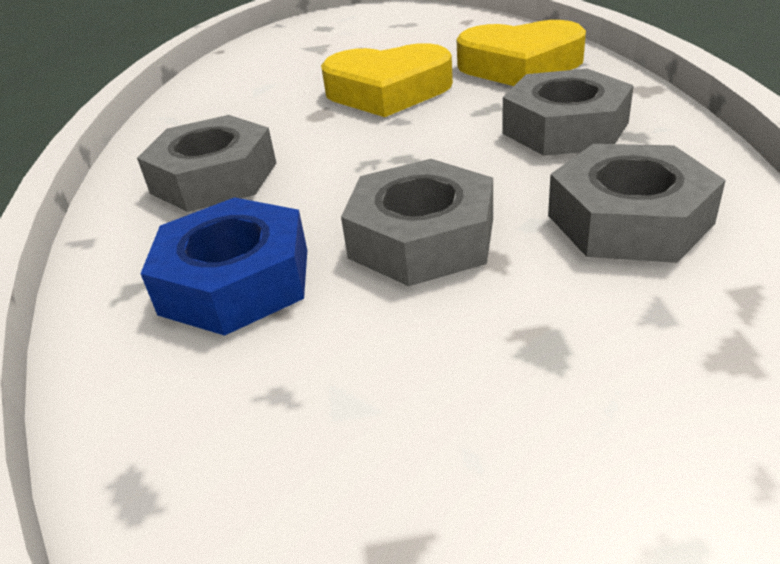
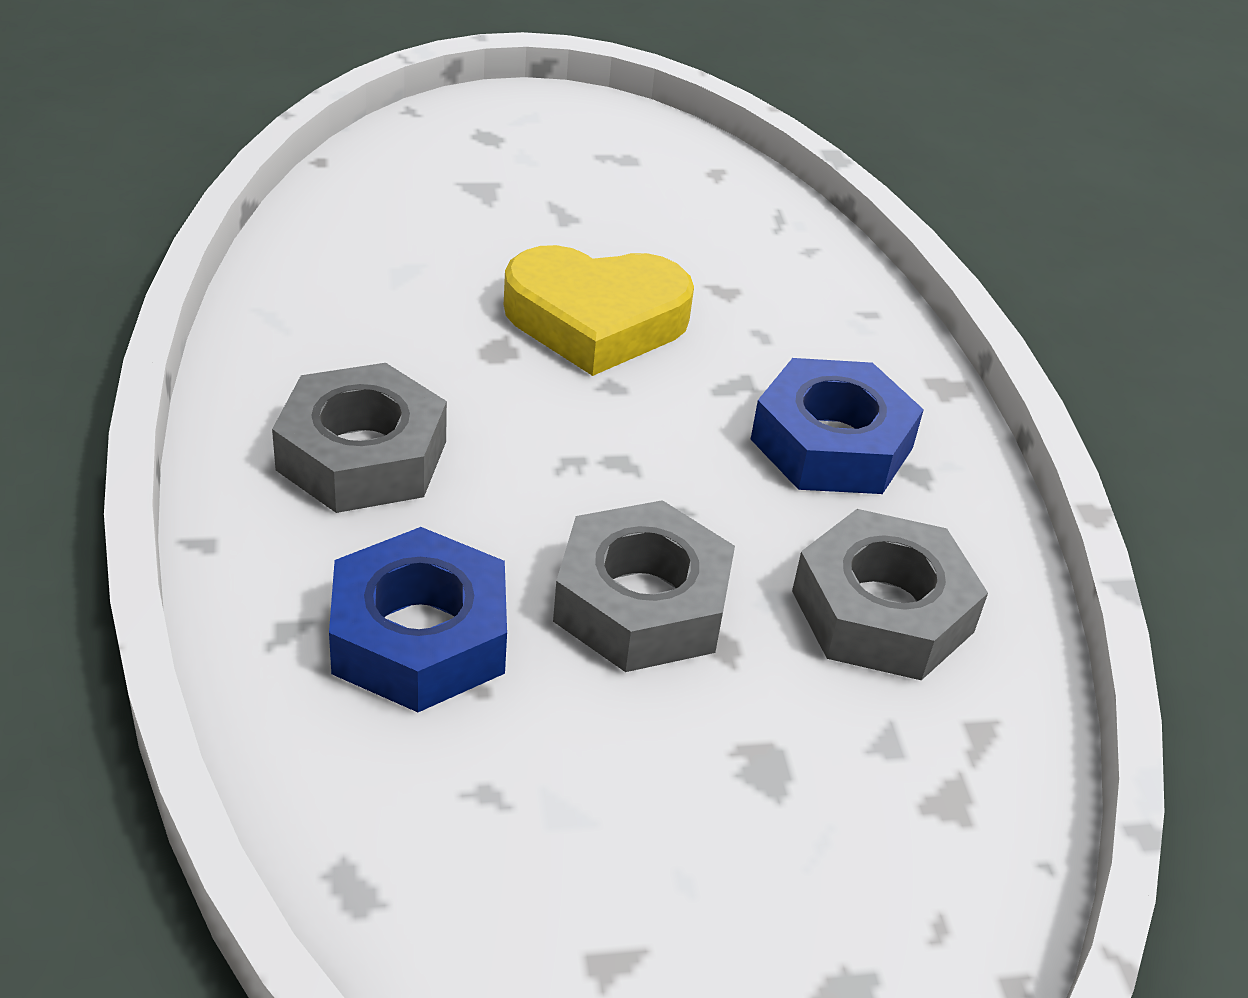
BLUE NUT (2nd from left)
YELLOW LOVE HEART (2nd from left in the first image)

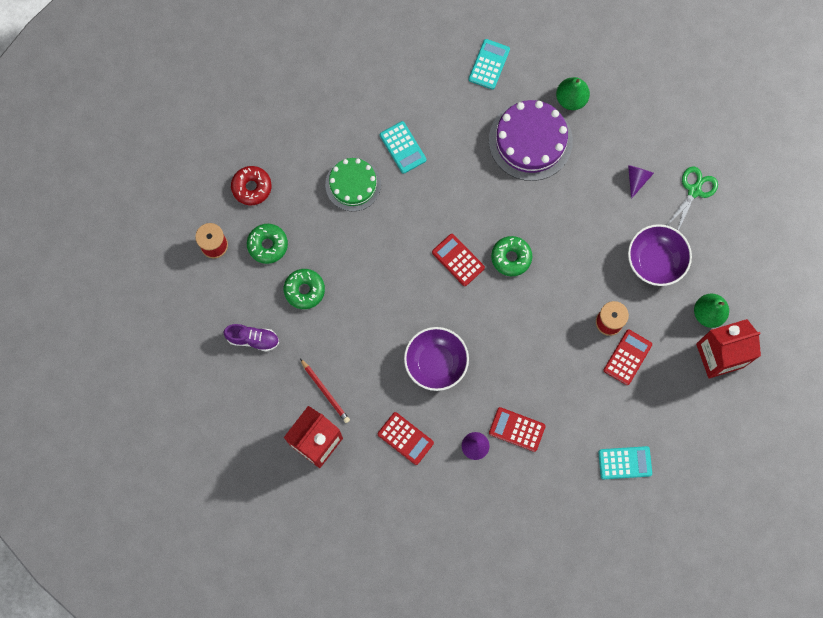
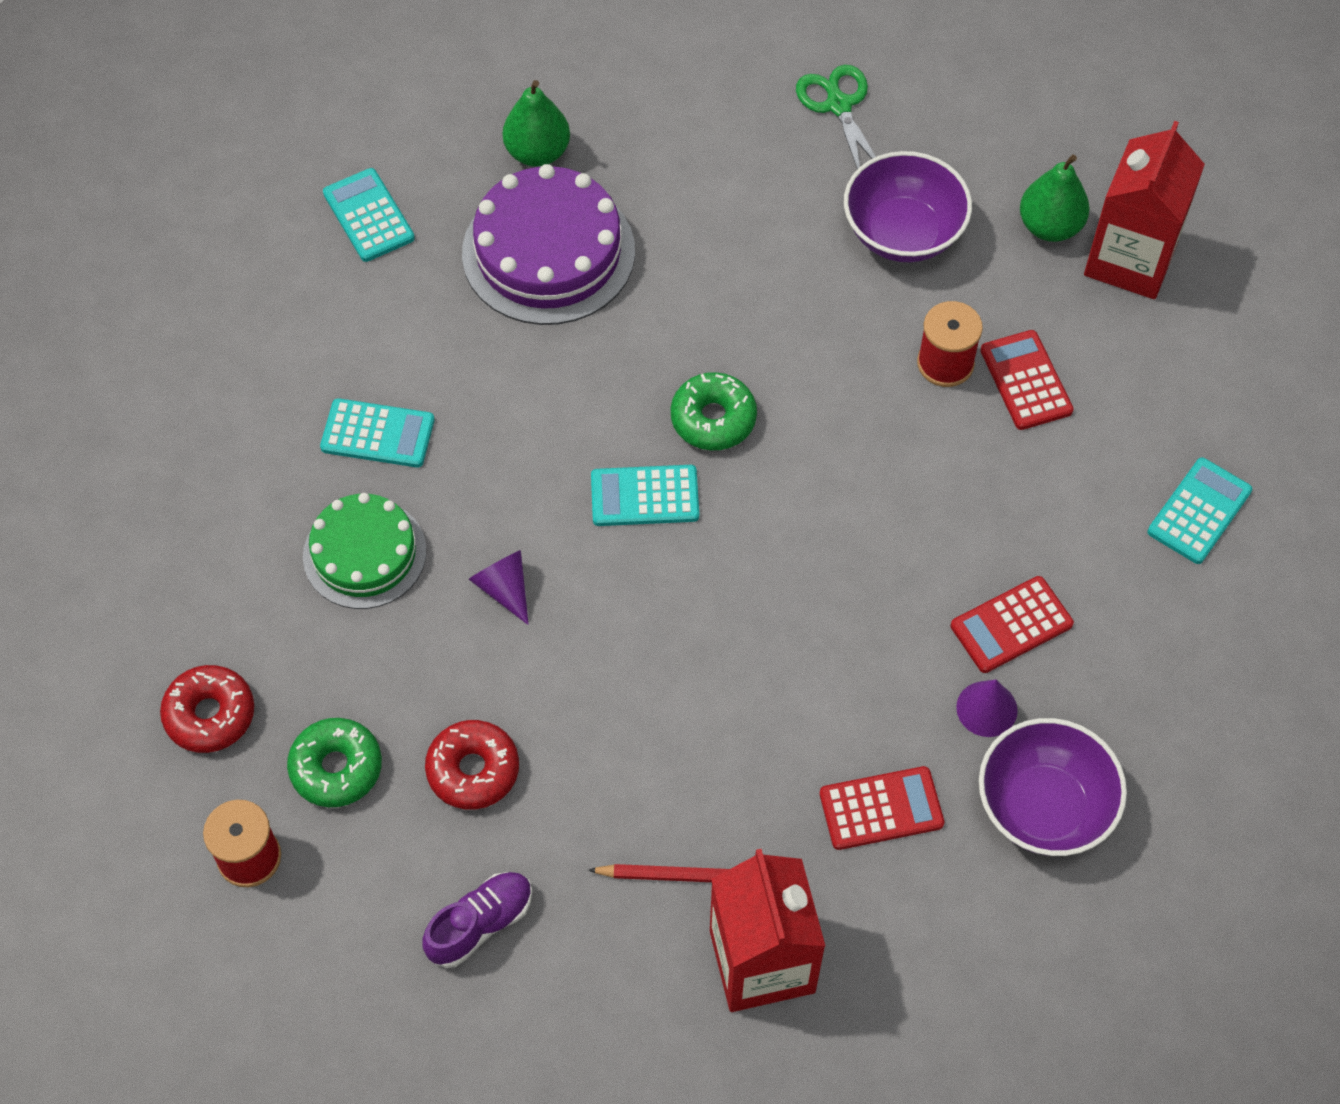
RED DONUT (2nd from left)
ROYAL PURPLE SOLID CONE (1st from left)
AQUA POCKET CALCULATOR (3rd from left)
ROYAL PURPLE BOWL (2nd from left)

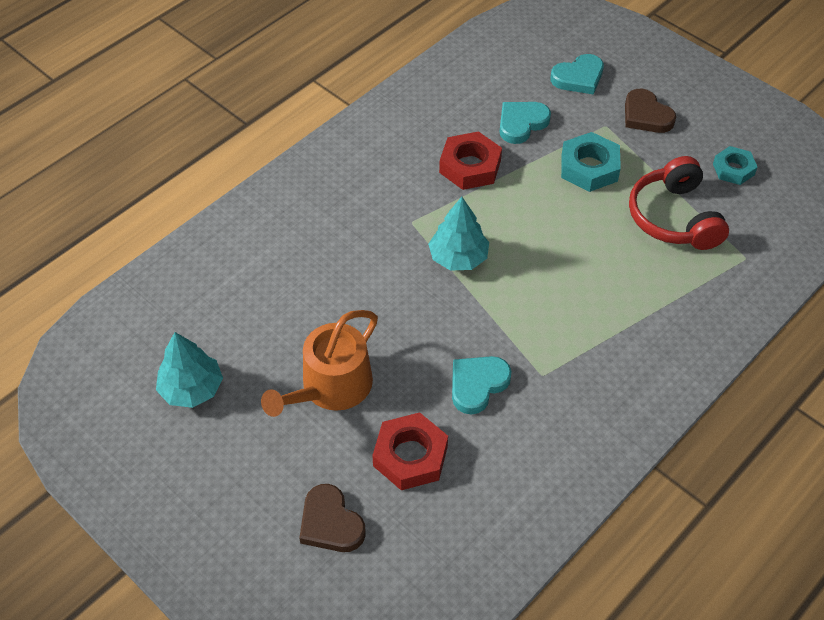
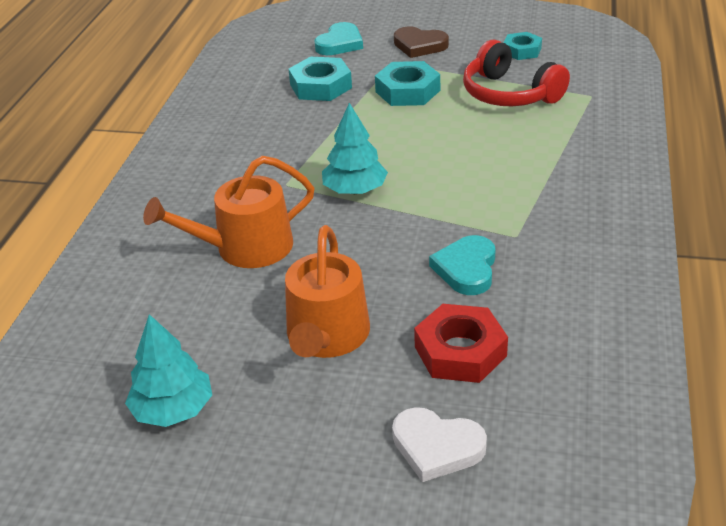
ORANGE-COLOURED WATERING CAN (1st from left)
AQUA NUT (1st from left)
SNOW-WHITE LOVE HEART
RED NUT (2nd from left in the first image)

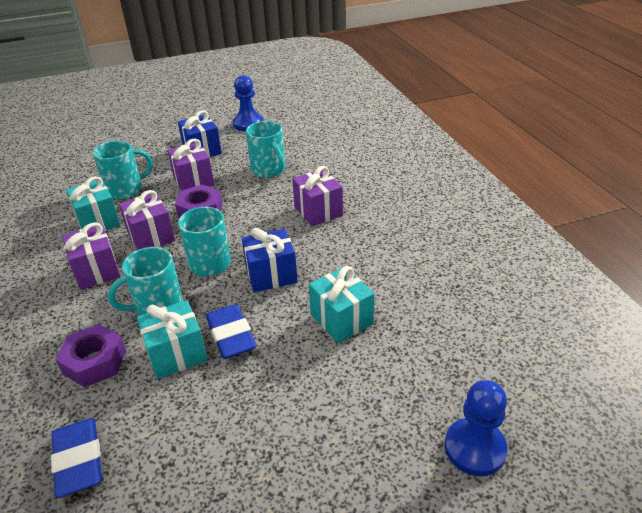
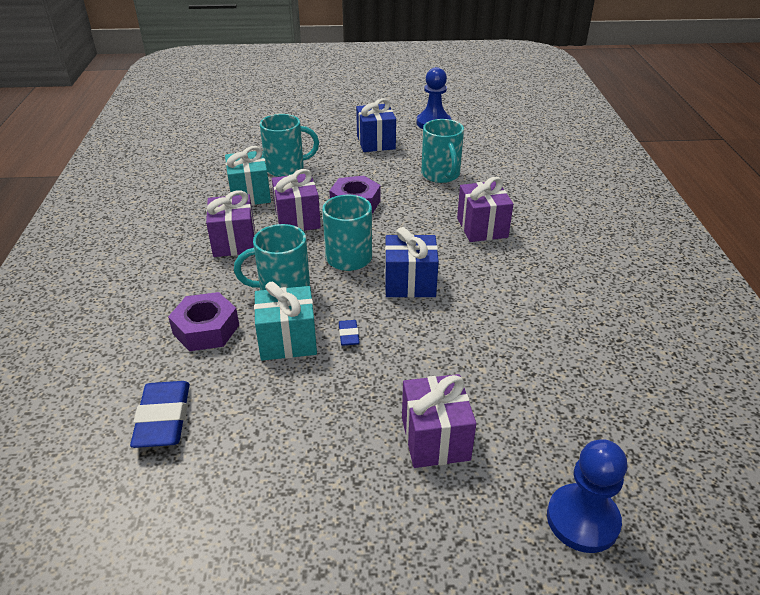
BLUE PENCIL ERASER (2nd from left)
ROYAL PURPLE PRESENT (3rd from left)
AQUA PRESENT (3rd from left in the first image)

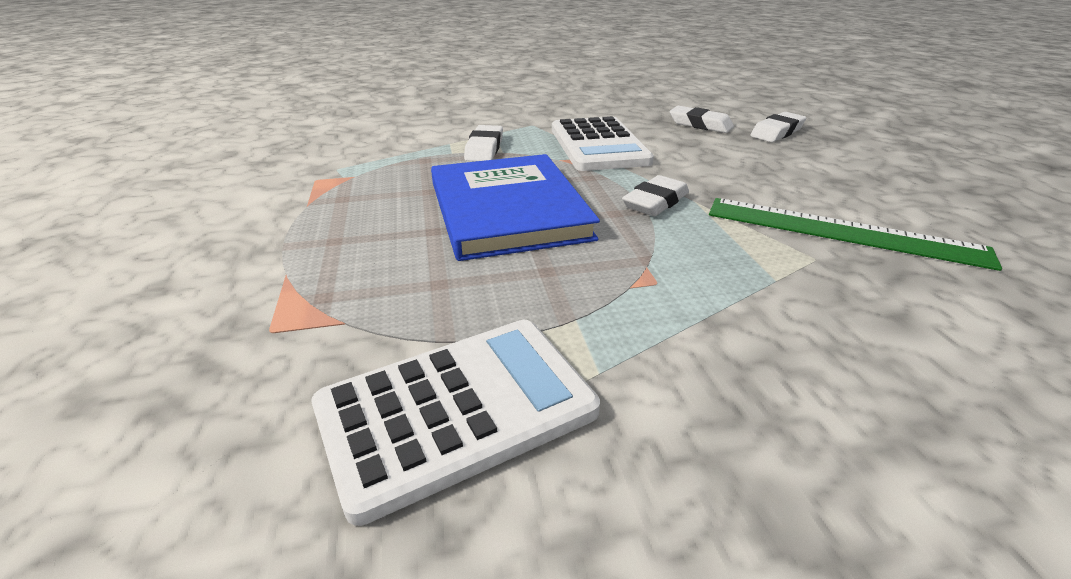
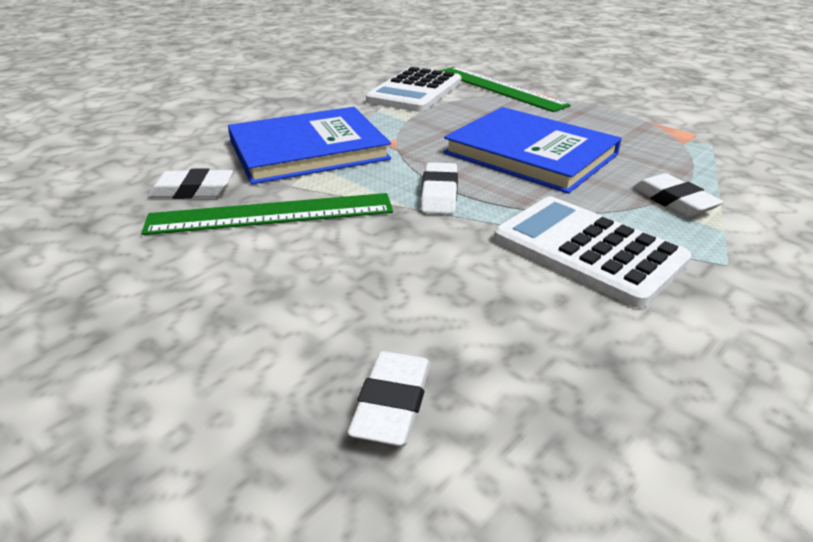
SNOW-WHITE PENCIL ERASER (1st from left)
BLUE HARDBACK (1st from left)
EMERALD MEASURING STICK (2nd from left)

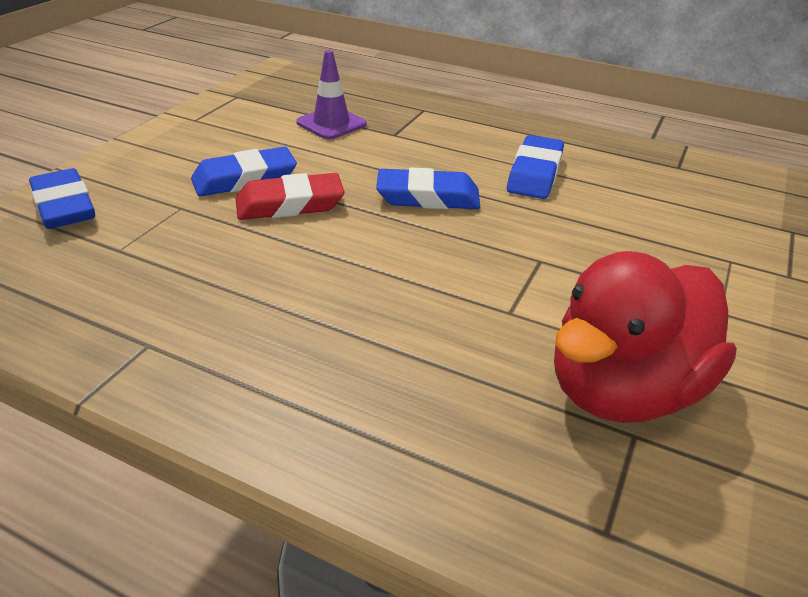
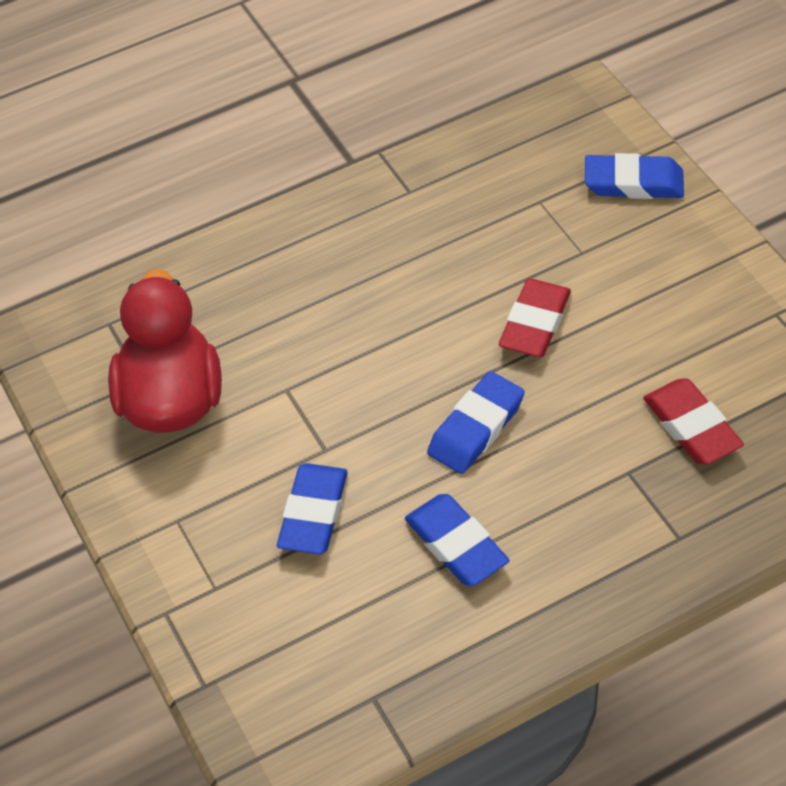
BLUE PENCIL ERASER (1st from left)
RED PENCIL ERASER (2nd from left)

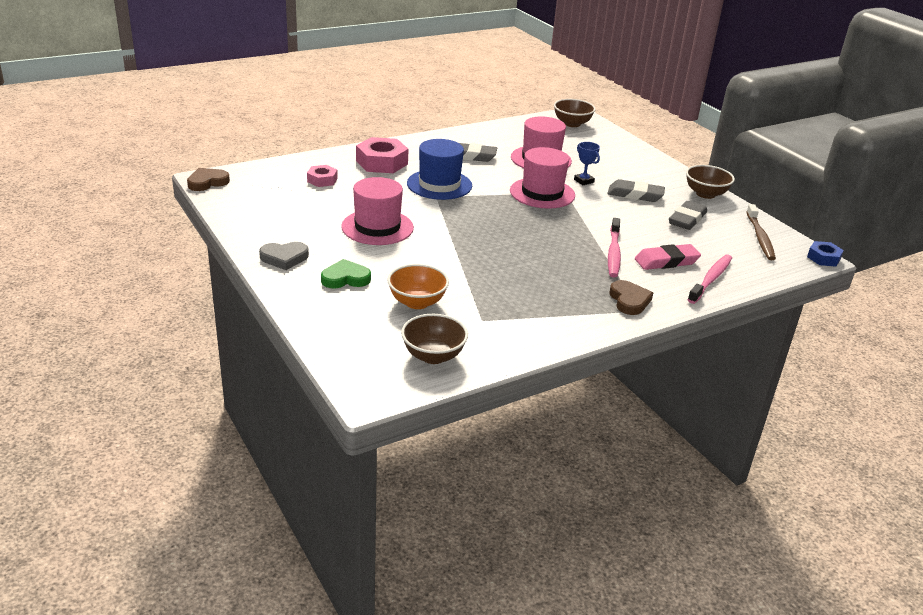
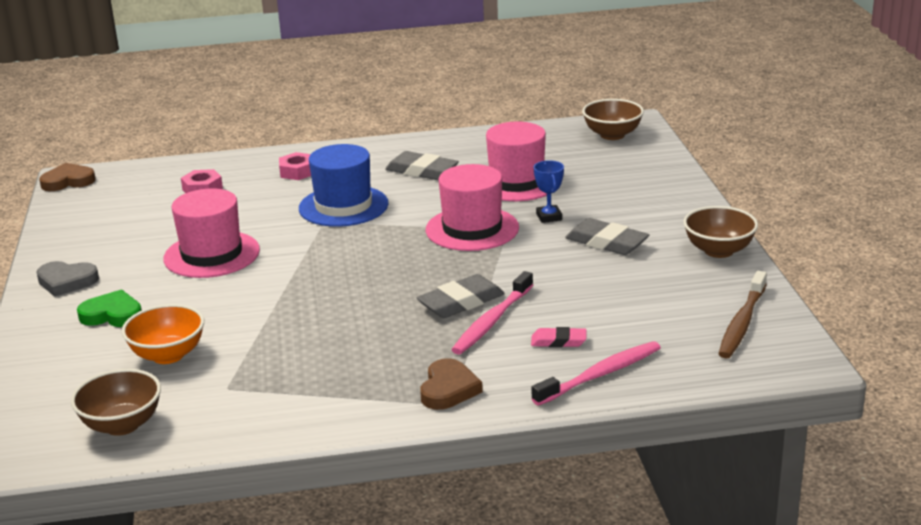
PINK NUT (2nd from left)
GRAY PENCIL ERASER (2nd from left)
PINK PENCIL ERASER
BLUE NUT

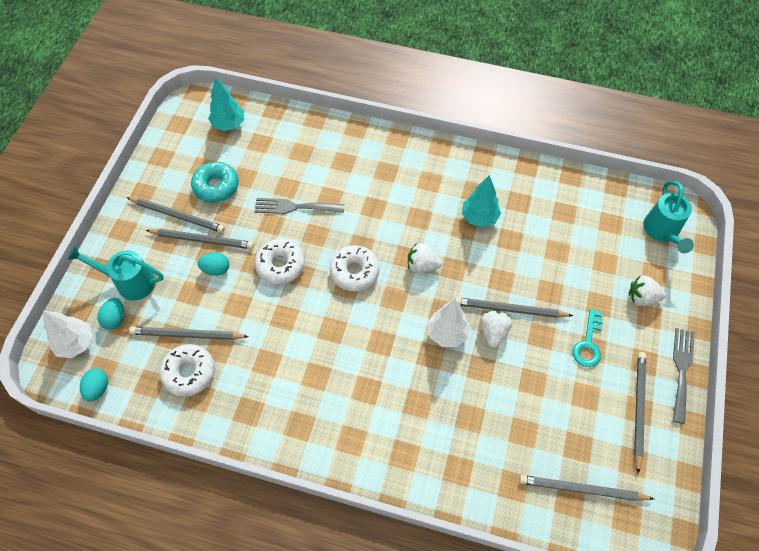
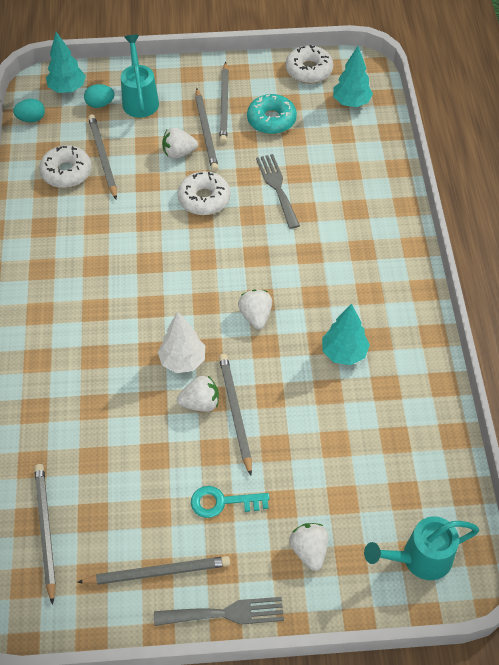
AQUA FIR TREE (1st from left)
SNOW-WHITE TOY STRAWBERRY (1st from left)
SNOW-WHITE DONUT (3rd from left)

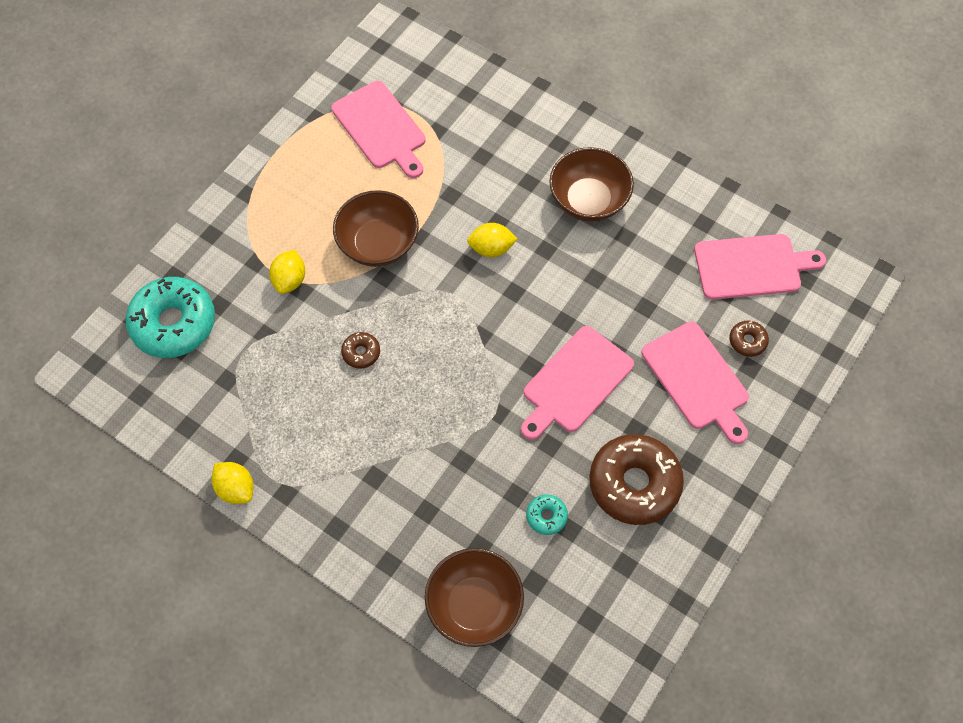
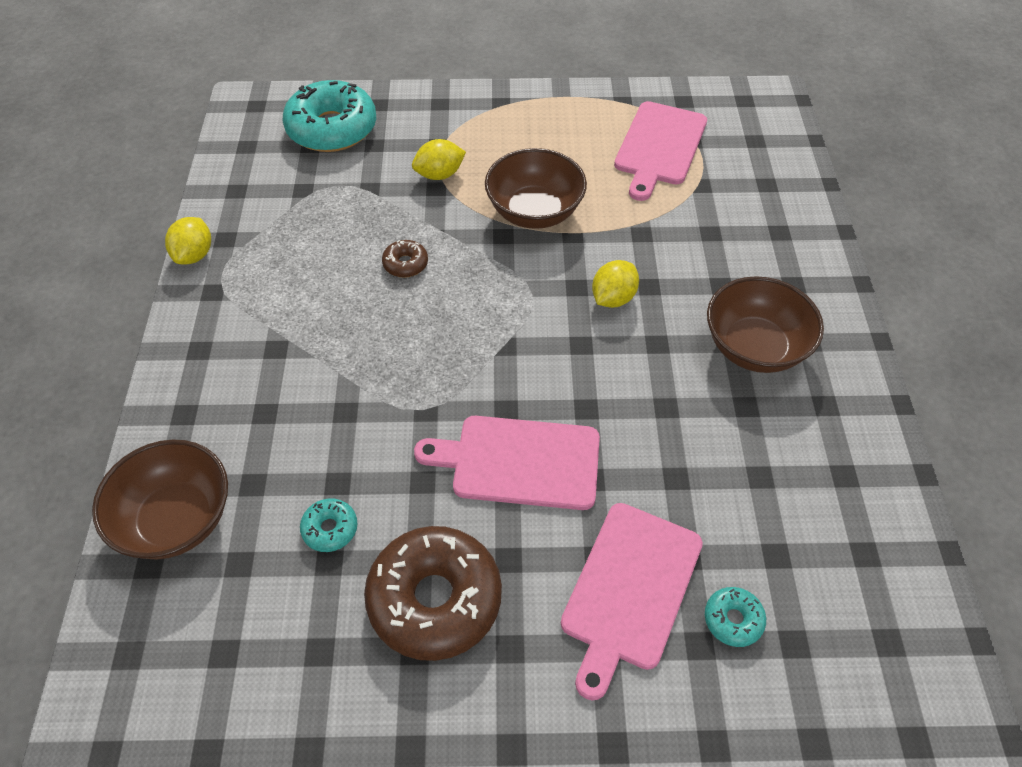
YELLOW LEMON (3rd from left)
AQUA DONUT (3rd from left)
PINK BREAD BOARD (4th from left in the first image)

